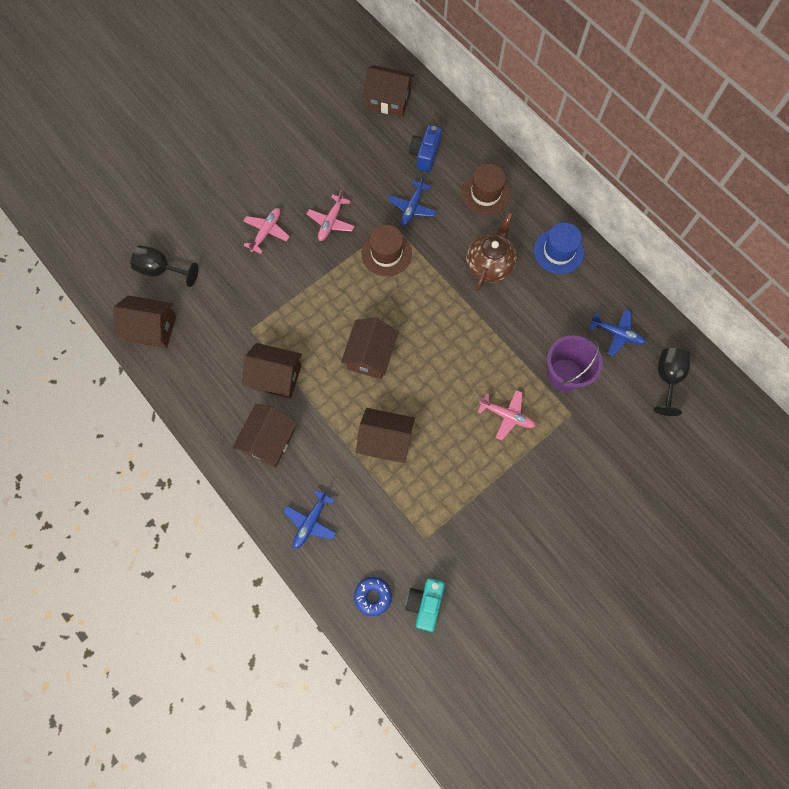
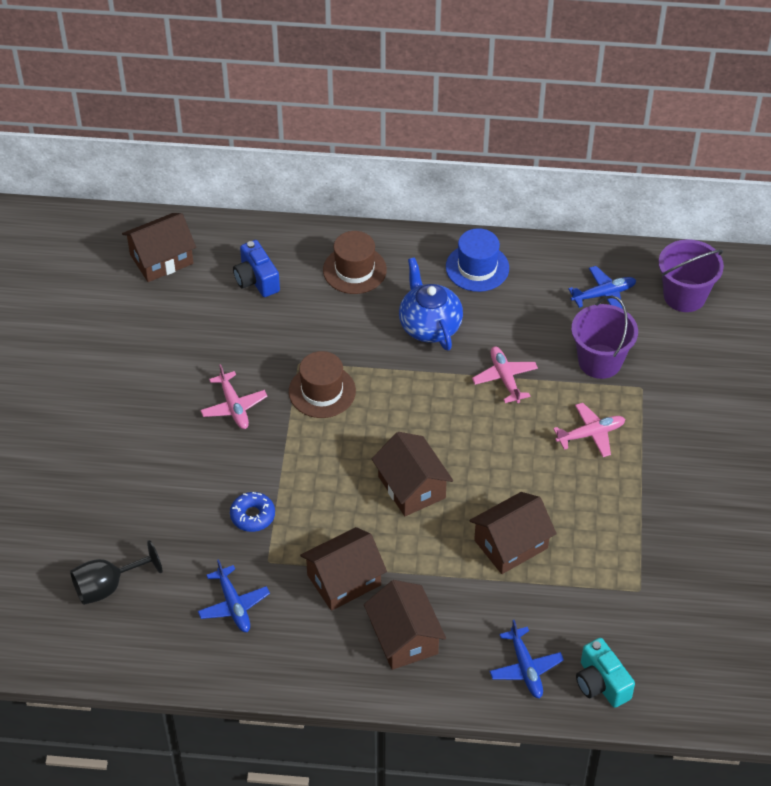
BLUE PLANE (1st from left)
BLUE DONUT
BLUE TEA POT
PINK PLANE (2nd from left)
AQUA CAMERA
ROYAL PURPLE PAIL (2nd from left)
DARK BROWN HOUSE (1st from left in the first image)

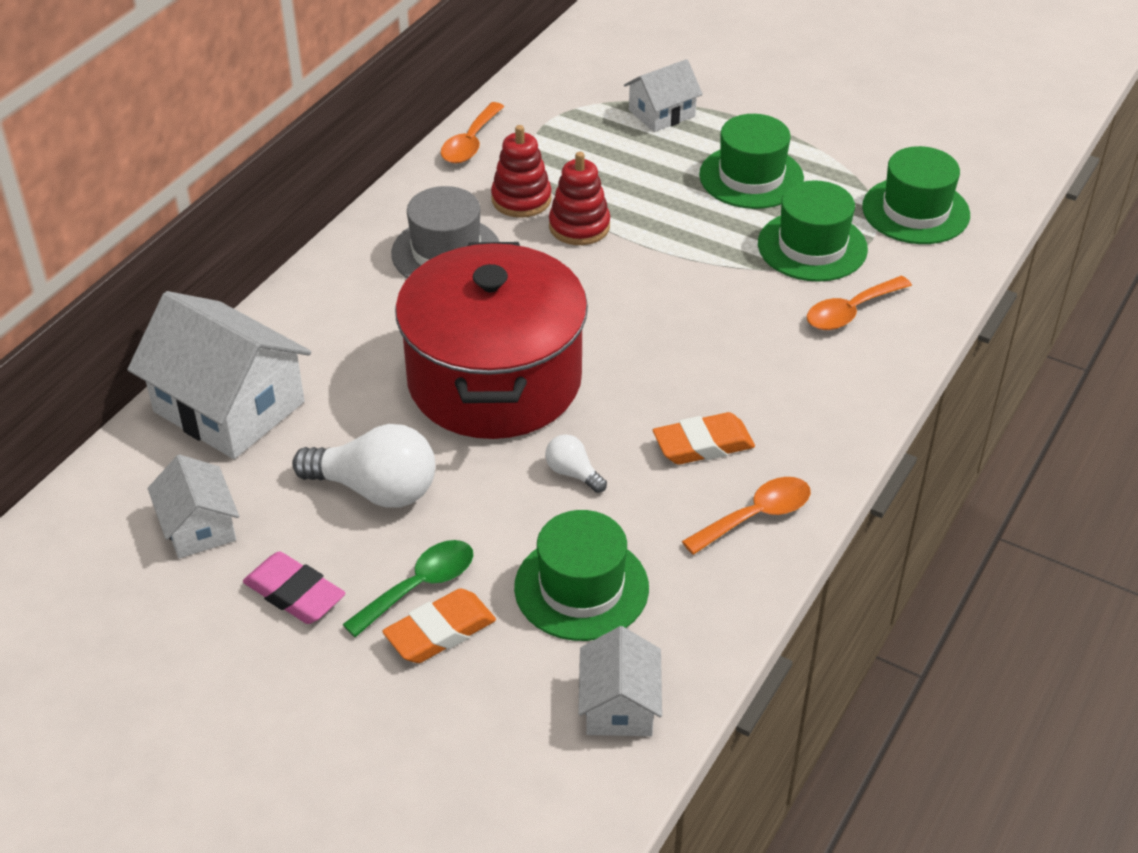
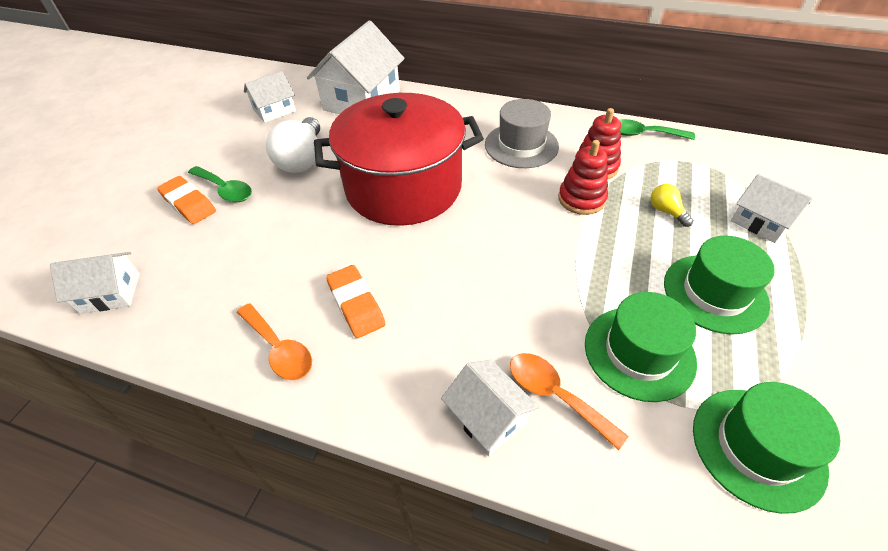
SNOW-WHITE HOUSE (4th from left)
EMERALD TEASPOON (2nd from left)
YELLOW LIGHT BULB
PINK PENCIL ERASER
EMERALD TOP HAT (1st from left in the first image)
SNOW-WHITE LIGHT BULB (2nd from left in the first image)

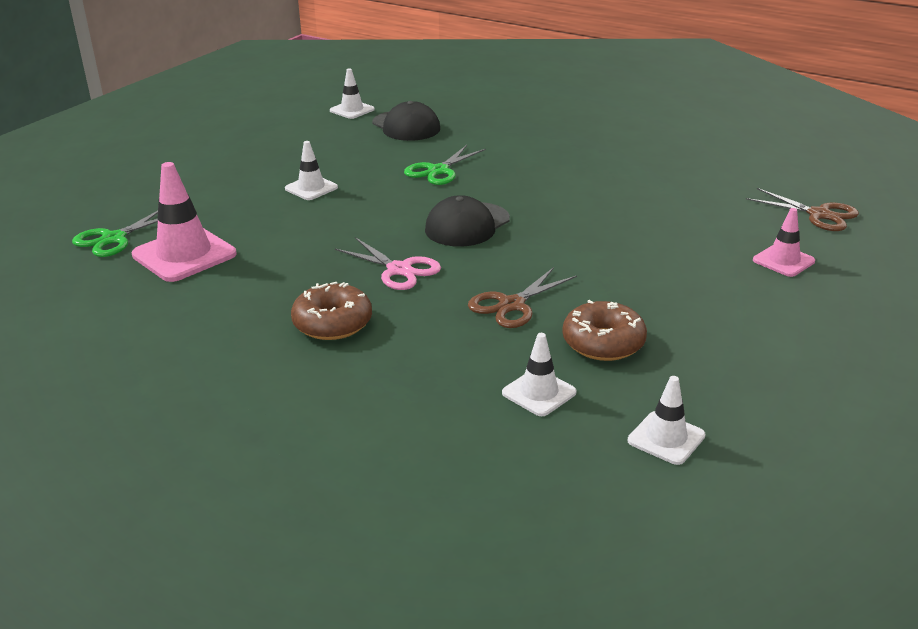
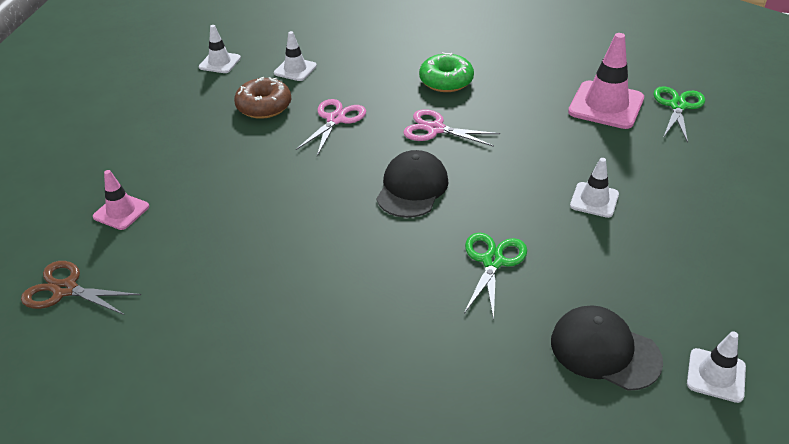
PINK SCISSORS (1st from left)
EMERALD DONUT

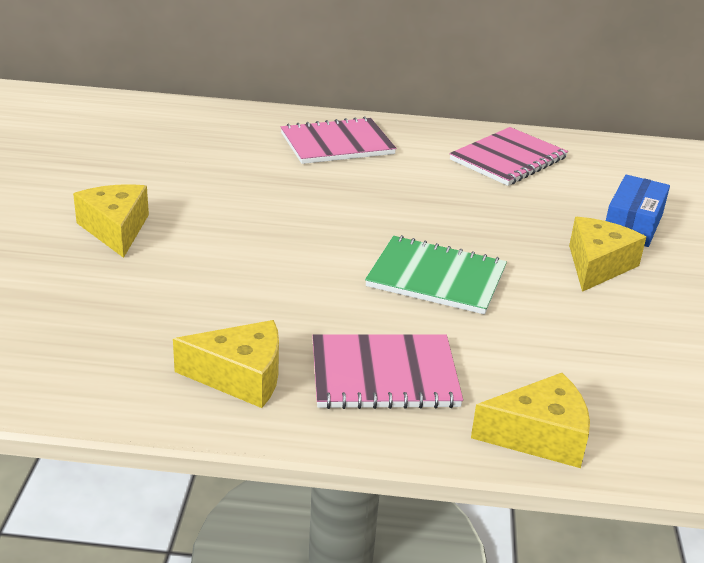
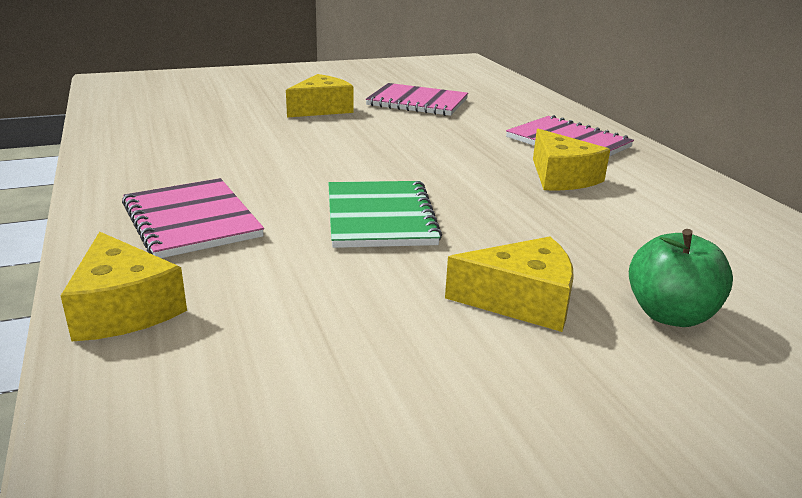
PINK NOTEPAD (2nd from left)
YELLOW CHEESE (4th from left)
EMERALD APPLE

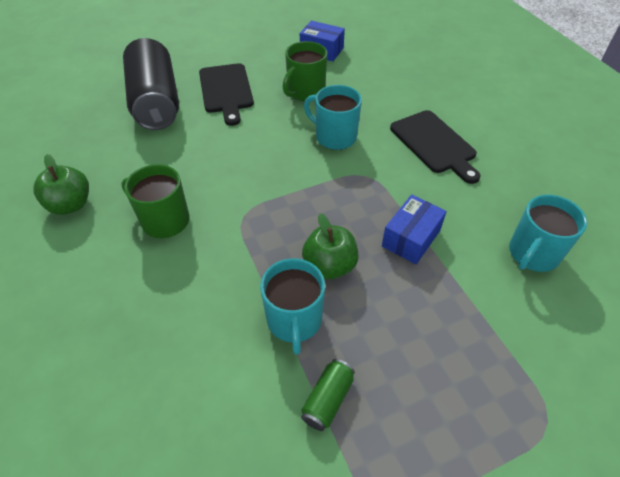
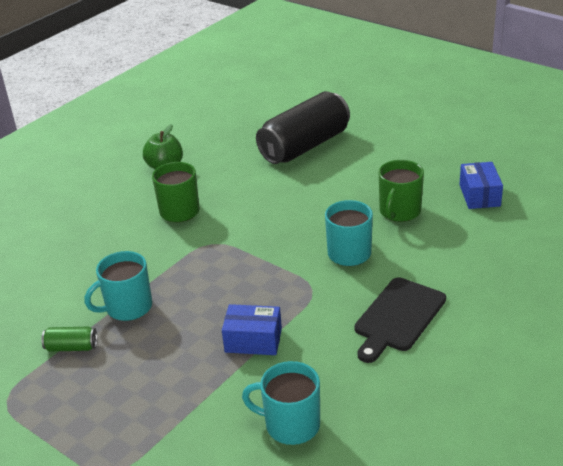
EMERALD COFFEE MUG (2nd from left)
BLACK BREAD BOARD (1st from left in the first image)
EMERALD APPLE (2nd from left in the first image)

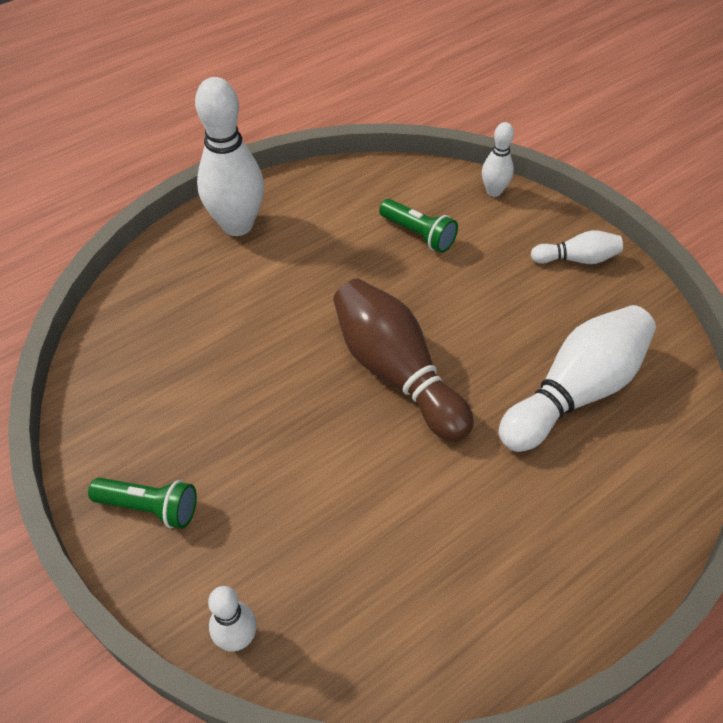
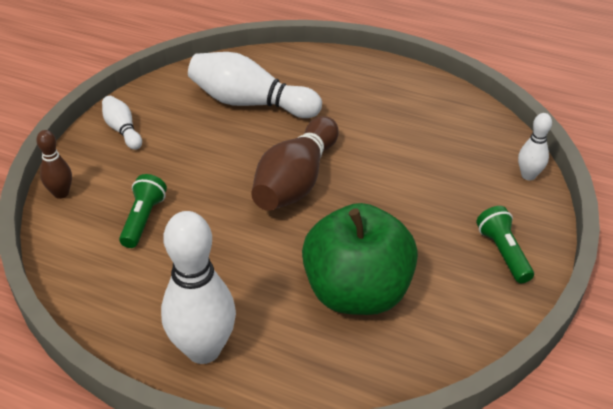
DARK BROWN BOWLING PIN (1st from left)
EMERALD APPLE

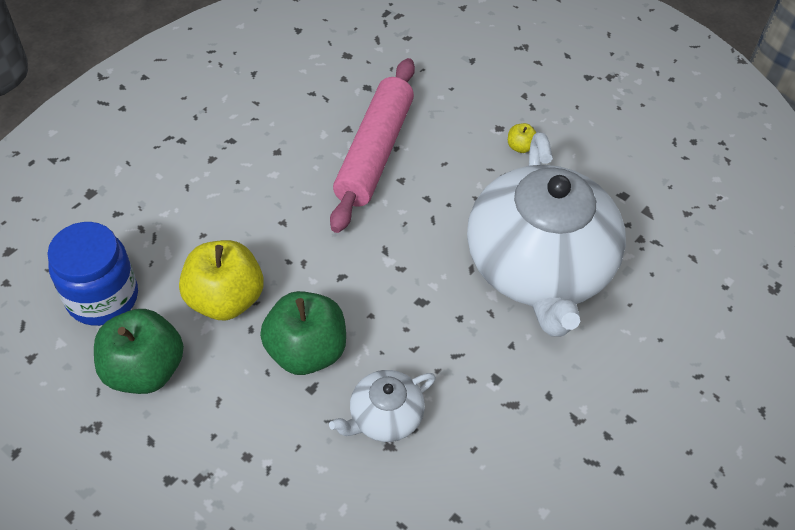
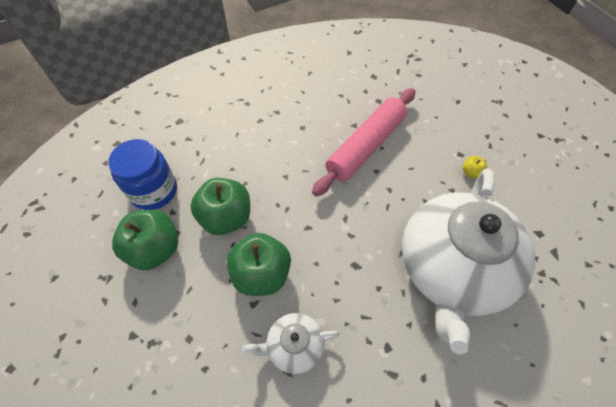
EMERALD APPLE (2nd from left)

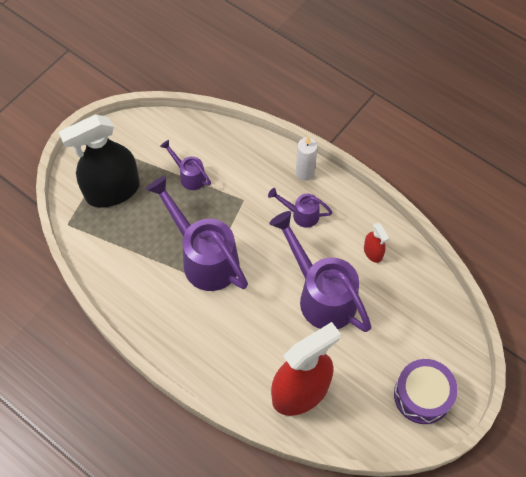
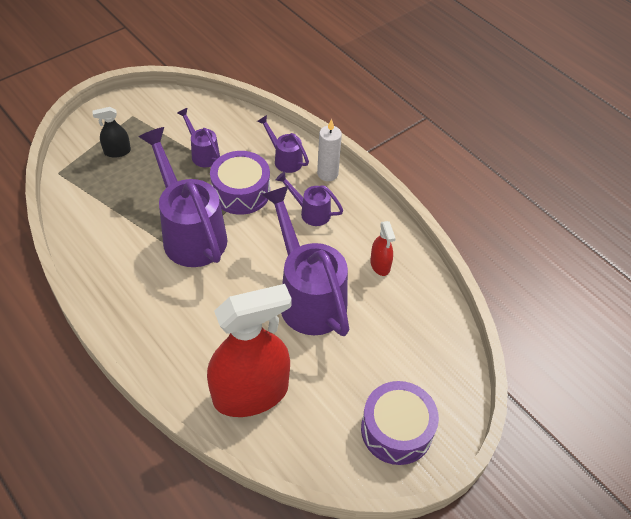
BLACK SPRAY CLEANER
ROYAL PURPLE TOY DRUM (1st from left)
ROYAL PURPLE WATERING CAN (3rd from left)

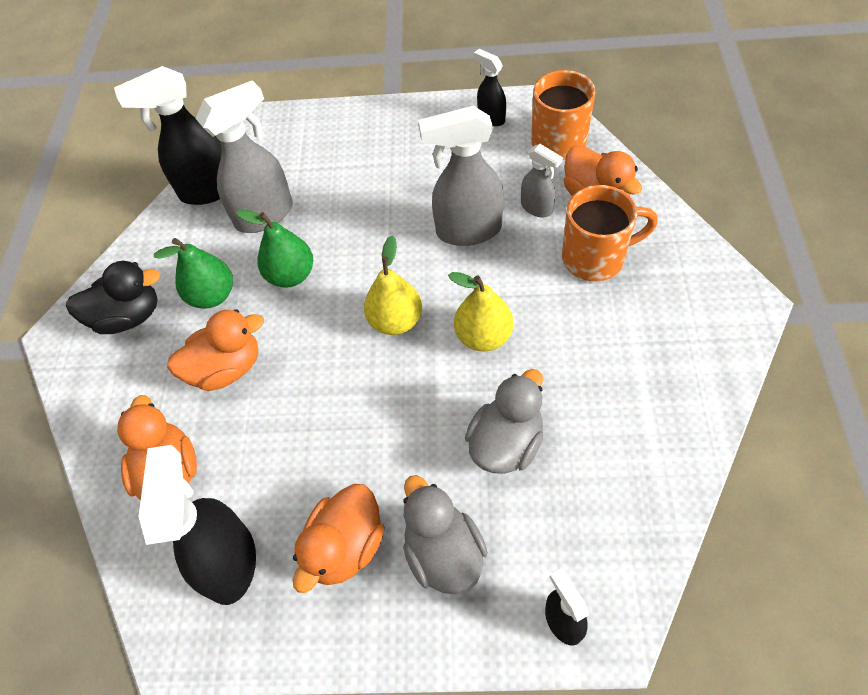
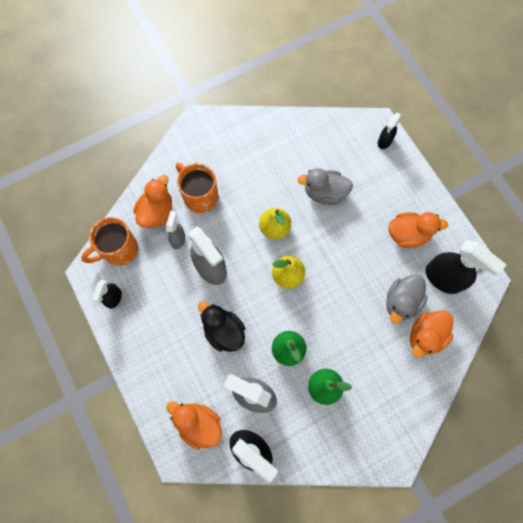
ORANGE-COLOURED TOY DUCK (2nd from left)
BLACK TOY DUCK
GRAY TOY DUCK (2nd from left)
BLACK SPRAY CLEANER (4th from left)

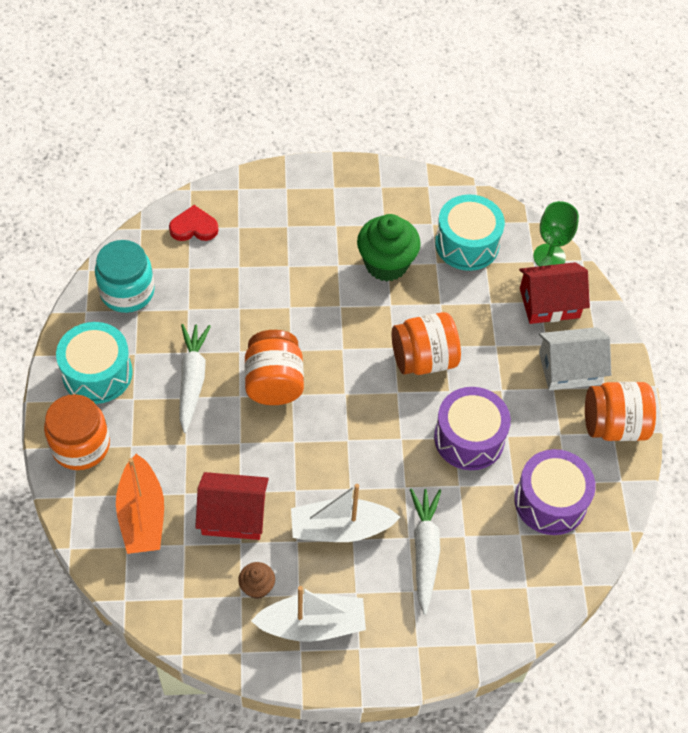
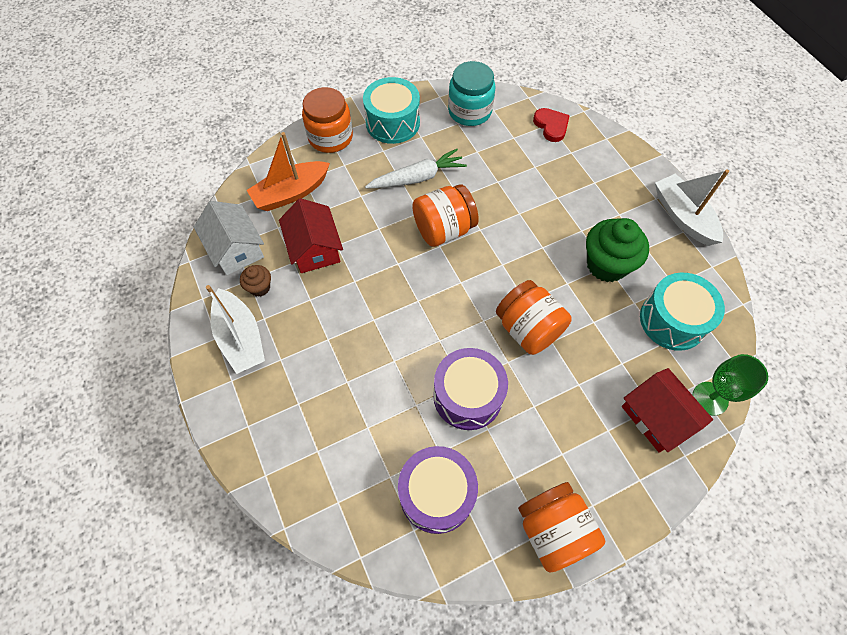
SNOW-WHITE HOUSE
SNOW-WHITE TOY BOAT (2nd from left)
SNOW-WHITE ROOT VEGETABLE (2nd from left in the first image)

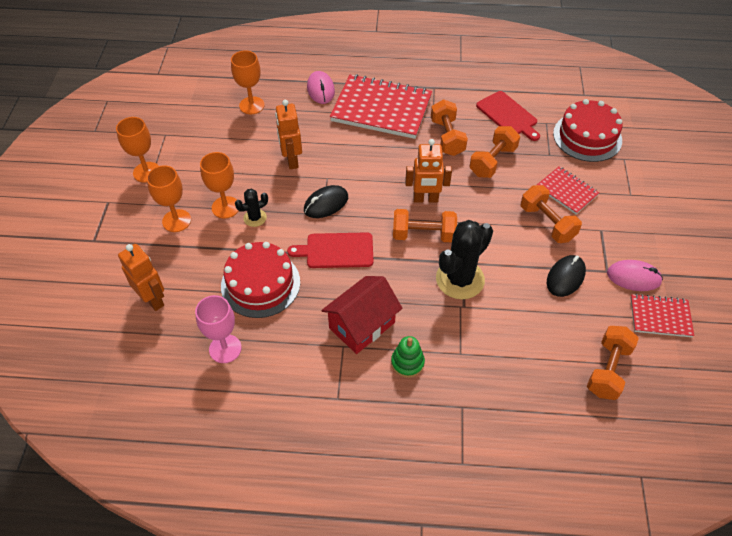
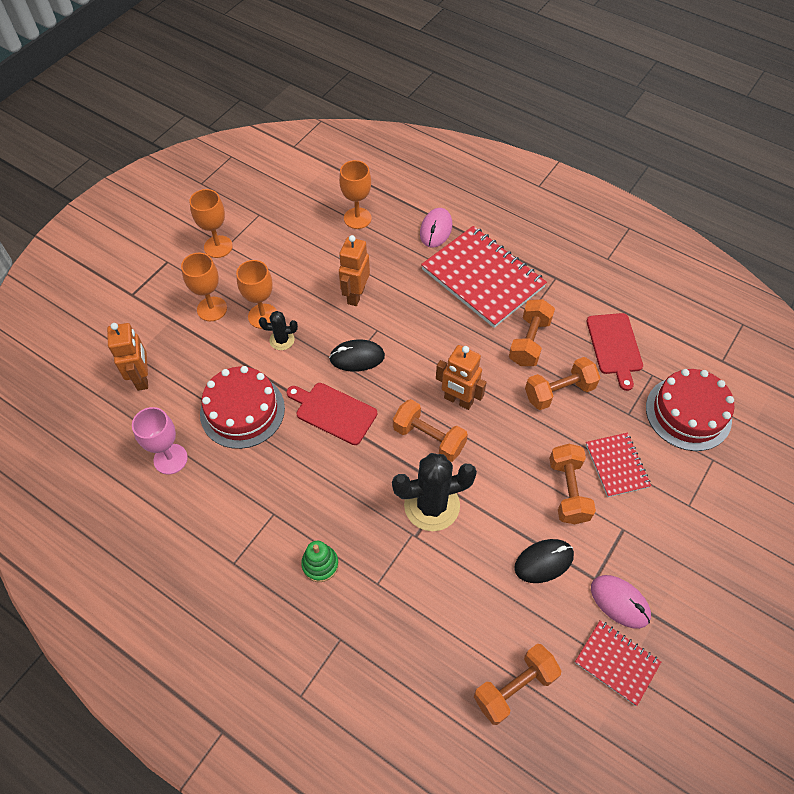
RED HOUSE

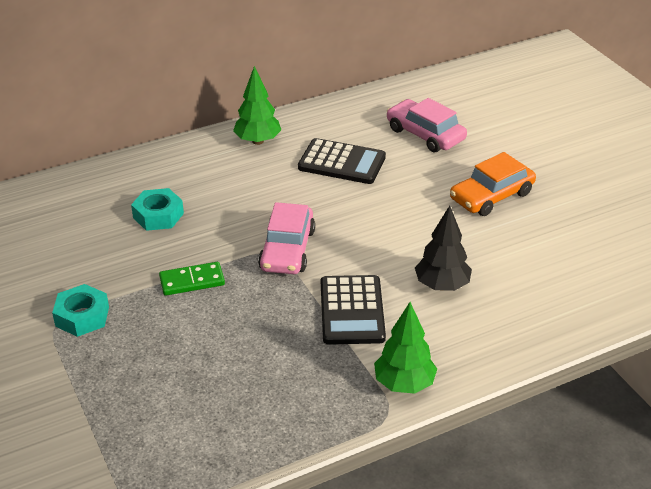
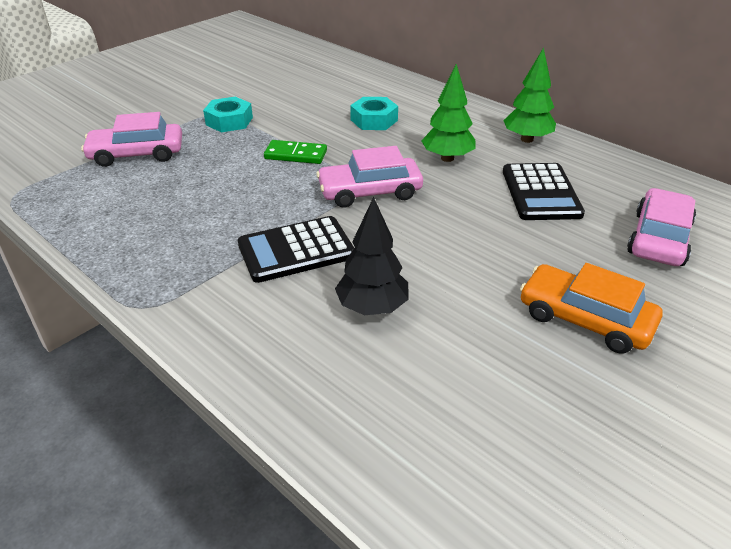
PINK CAR (1st from left)
EMERALD DOMINO TILE
EMERALD FIR TREE (1st from left)

